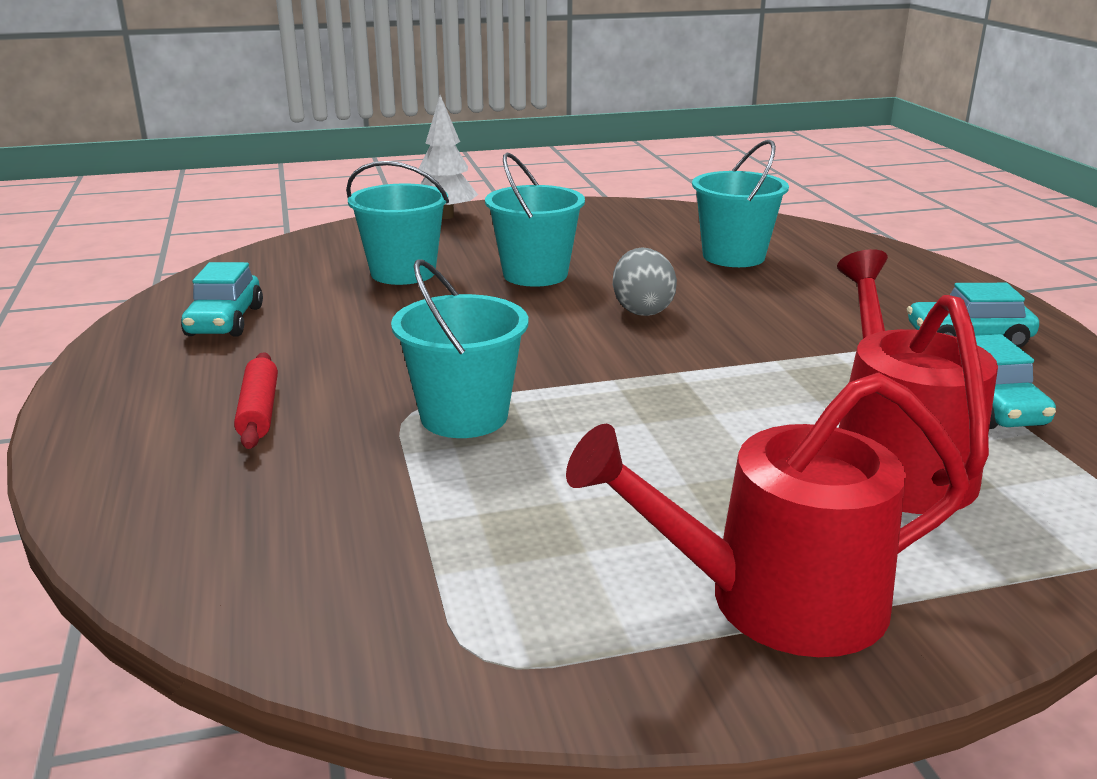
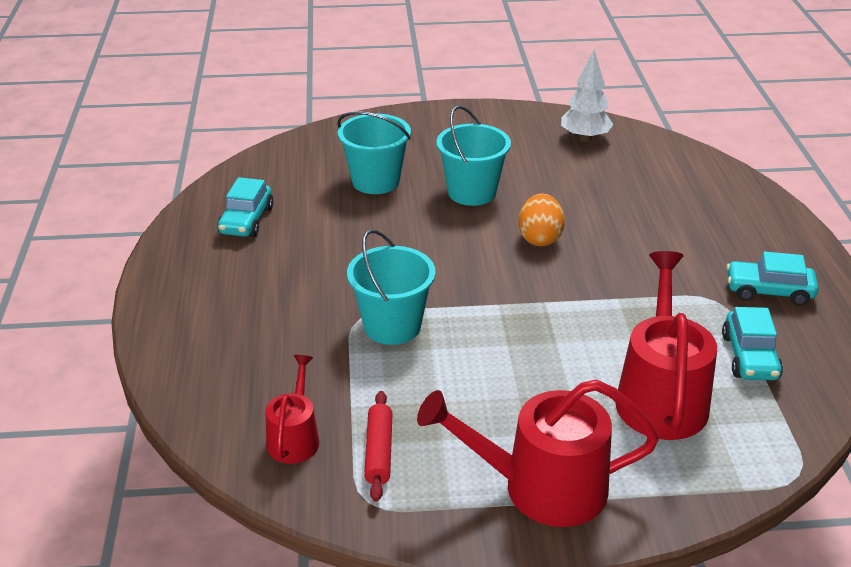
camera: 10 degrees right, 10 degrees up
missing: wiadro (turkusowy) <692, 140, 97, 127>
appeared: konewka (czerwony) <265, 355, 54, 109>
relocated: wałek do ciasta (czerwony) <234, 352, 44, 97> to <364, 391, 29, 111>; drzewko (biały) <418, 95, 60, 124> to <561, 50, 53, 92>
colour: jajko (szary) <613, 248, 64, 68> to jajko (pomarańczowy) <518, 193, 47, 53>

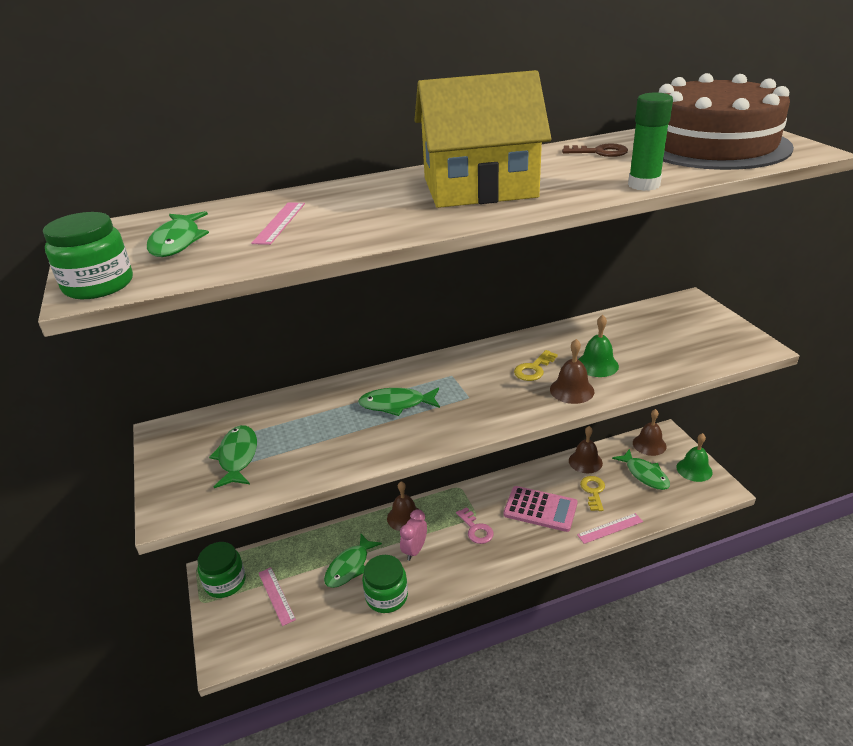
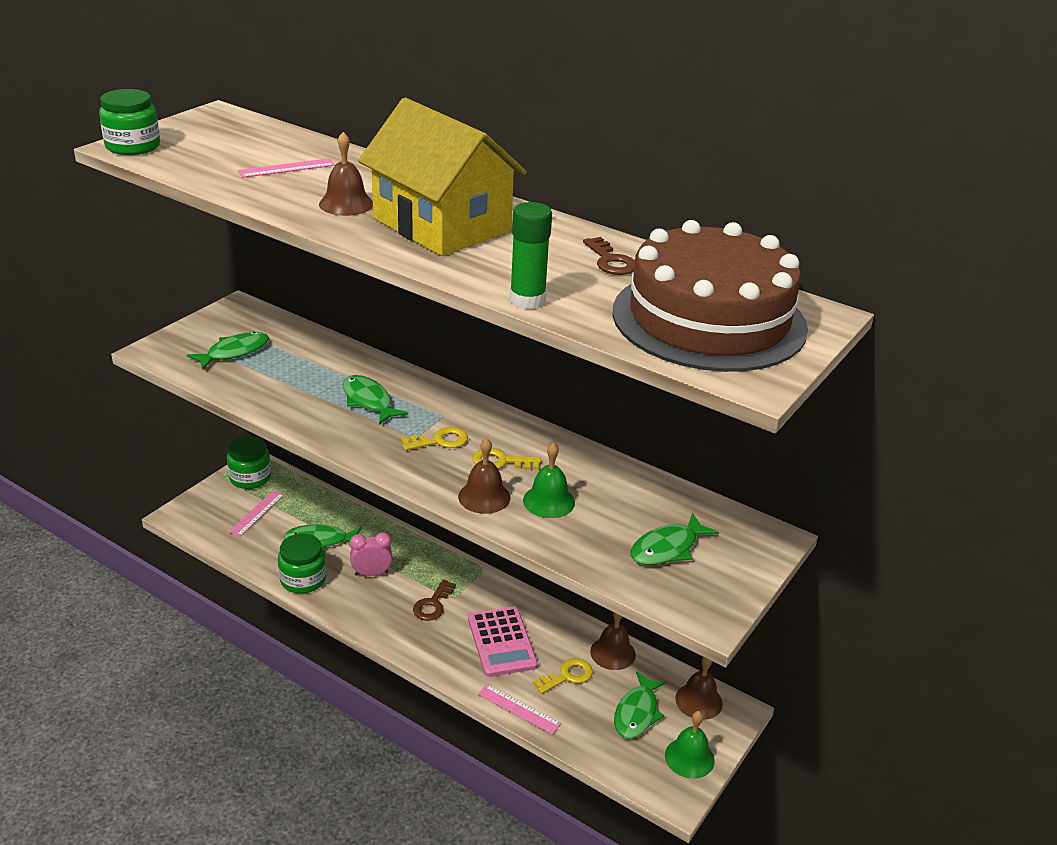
camera: 50 degrees right, 0 degrees up
appeared: klucz (żółty) <401, 427, 67, 24>
relocated: ryba (zielony) <147, 211, 62, 46> to <630, 513, 89, 52>; dzwonek (brązowy) <387, 481, 31, 50> to <319, 132, 54, 84>
colour: klucz (różowy) <456, 507, 38, 37> to klucz (brązowy) <413, 580, 43, 41>

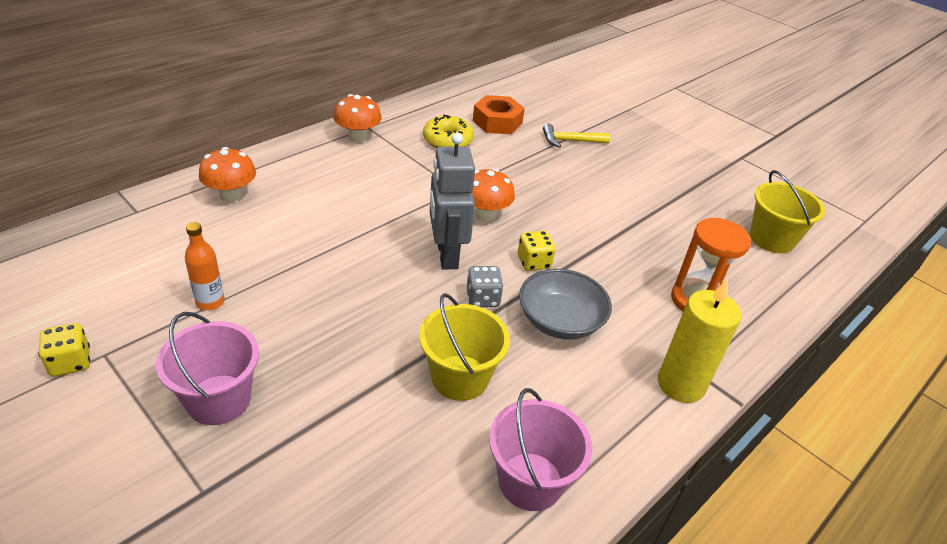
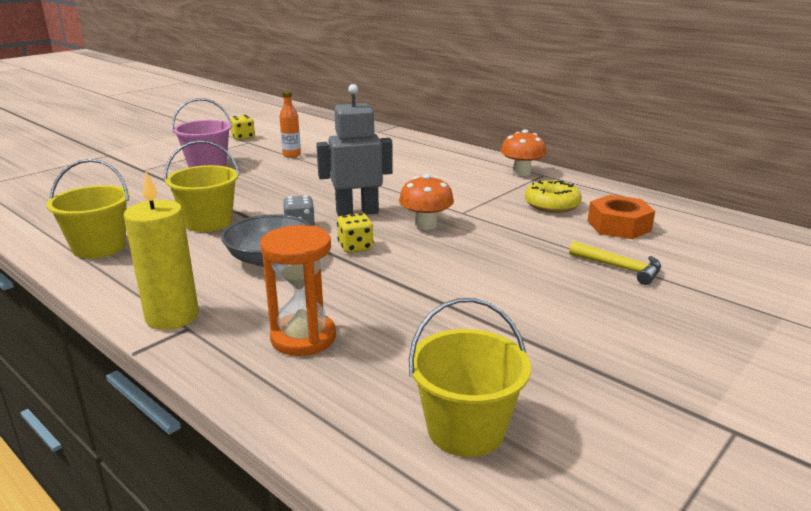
camera: 90 degrees right, 15 degrees down
missing: grzyb (pomarańczowy) <199, 147, 57, 55>
colour: wiadro (różowy) <489, 388, 104, 123> to wiadro (żółty) <46, 159, 84, 100>
spun: młotek (żółty) <543, 124, 67, 24> = <569, 241, 92, 44> 135 degrees clockwise

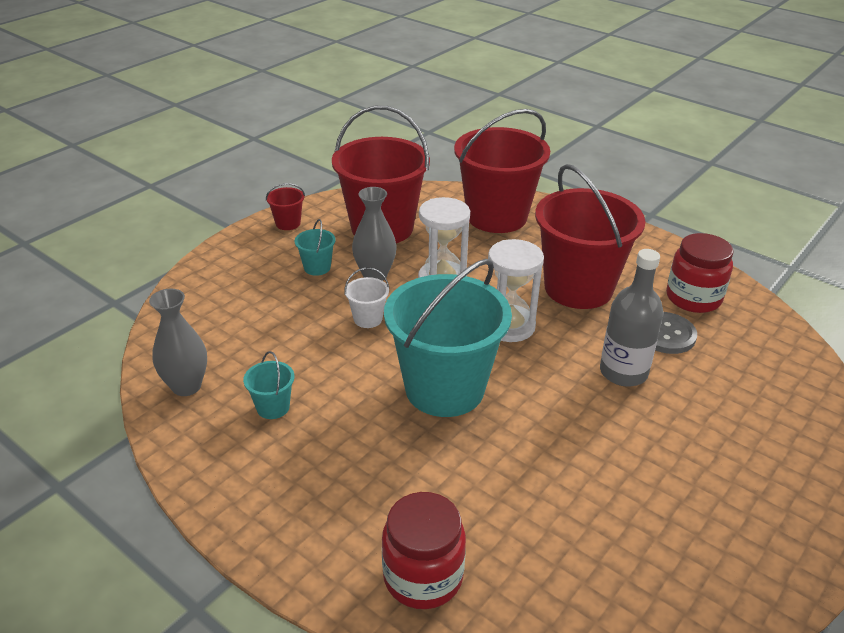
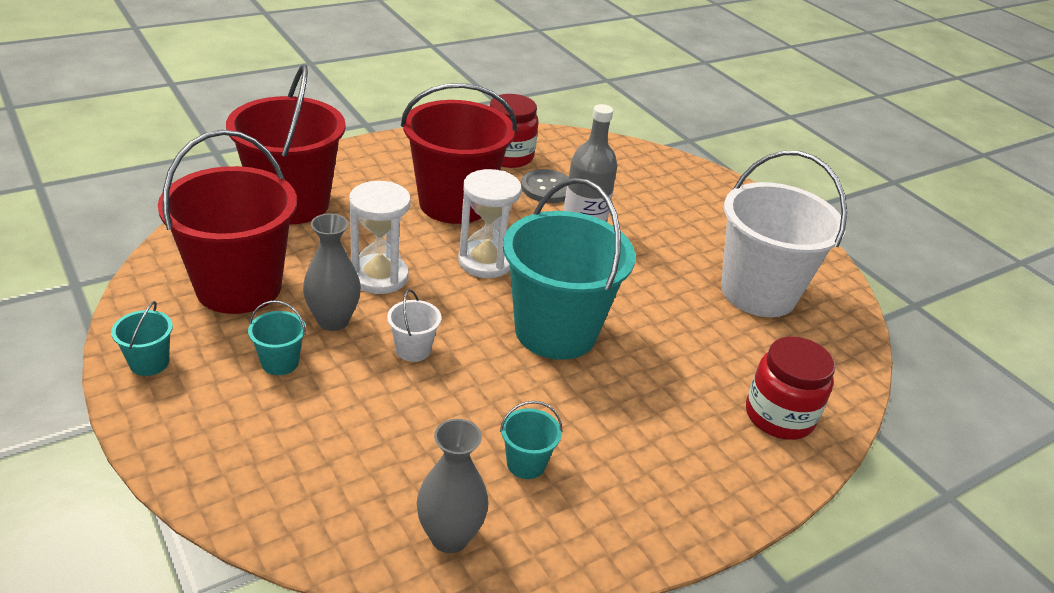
camera: 75 degrees left, 0 degrees up
appeared: wiadro (biały) <721, 151, 126, 166>
colour: wiadro (czerwony) <266, 183, 39, 47> to wiadro (turkusowy) <111, 301, 62, 75>

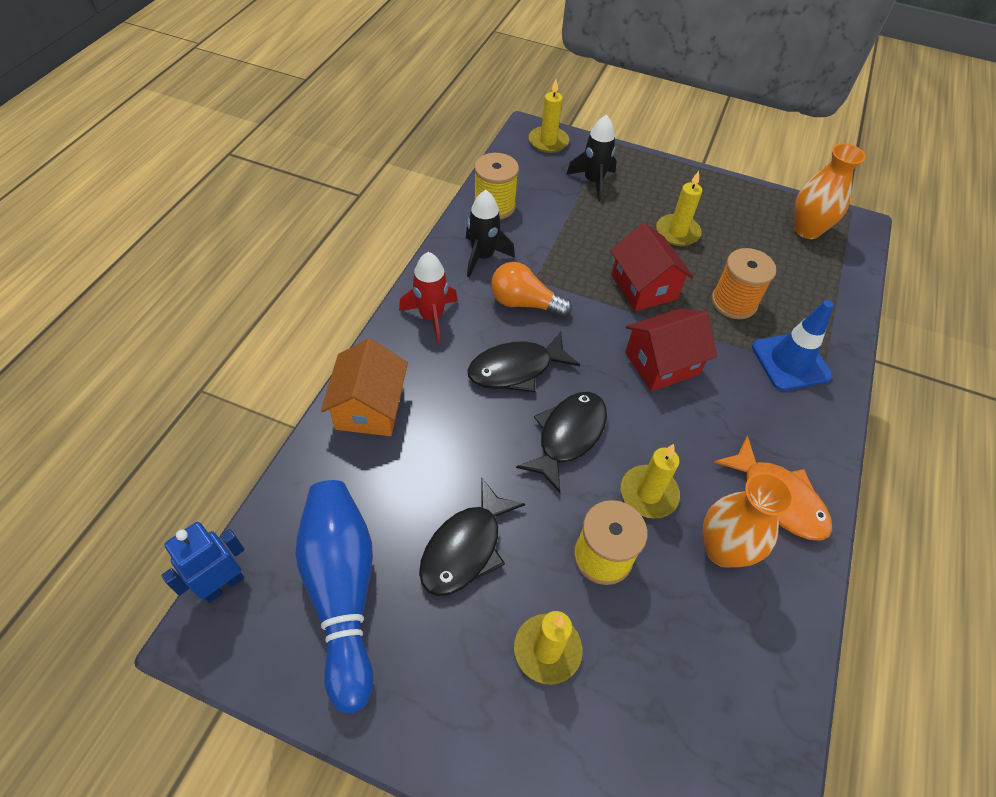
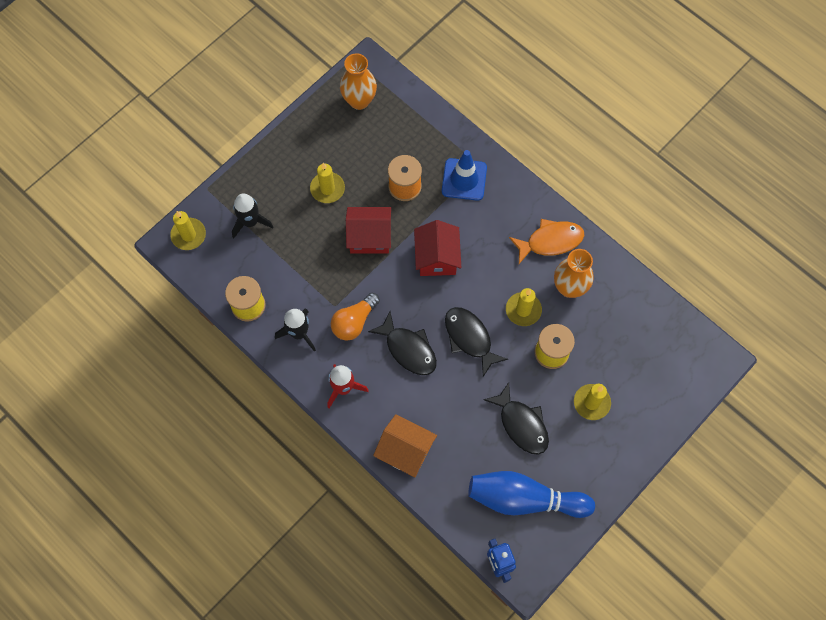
camera: 65 degrees left, 15 degrees up
spun: ryba (czarny) <467, 332, 113, 60> = <368, 312, 69, 63> 45 degrees counterclockwise

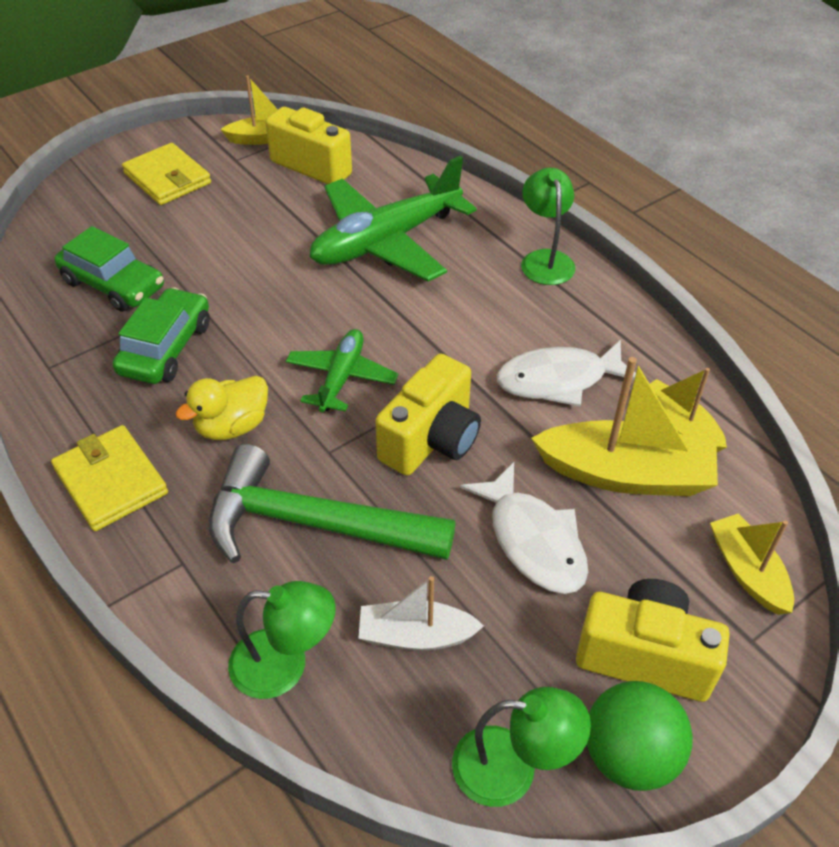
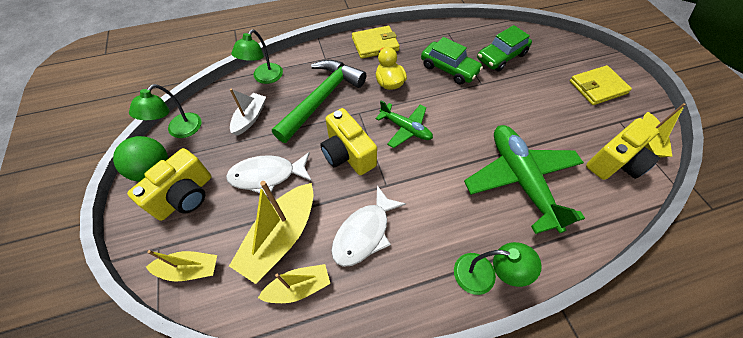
camera: 110 degrees right, 10 degrees up
spun: ryba (biały) <497, 340, 139, 67> = <331, 186, 75, 81> 150 degrees counterclockwise

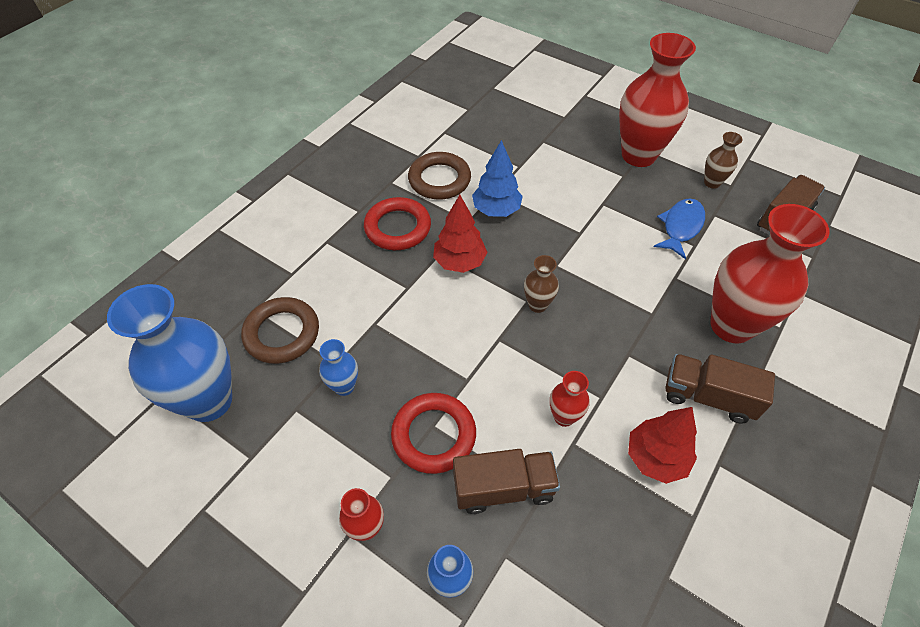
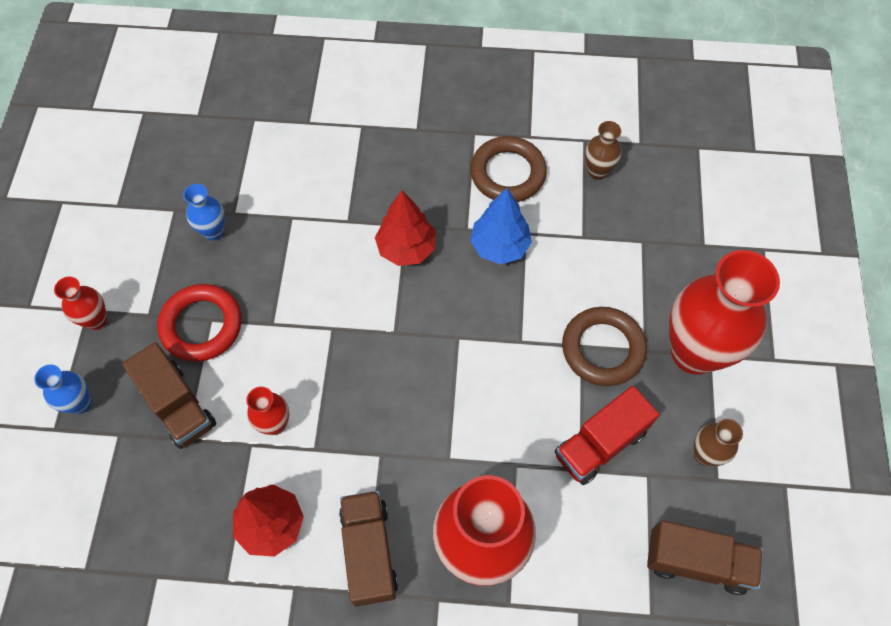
camera: 60 degrees right, 10 degrees up
missing: wazon (niebieski) <107, 284, 125, 138>; pierścień (czerwony) <364, 197, 67, 53>
relocated: pierścień (brązowy) <241, 297, 78, 67> to <562, 307, 85, 79>; wazon (brązowy) <524, 255, 35, 58> to <585, 121, 37, 59>
exchanged: ryba (niebieski) <654, 198, 51, 61> to ciężarówka (czerwony) <555, 386, 104, 99>

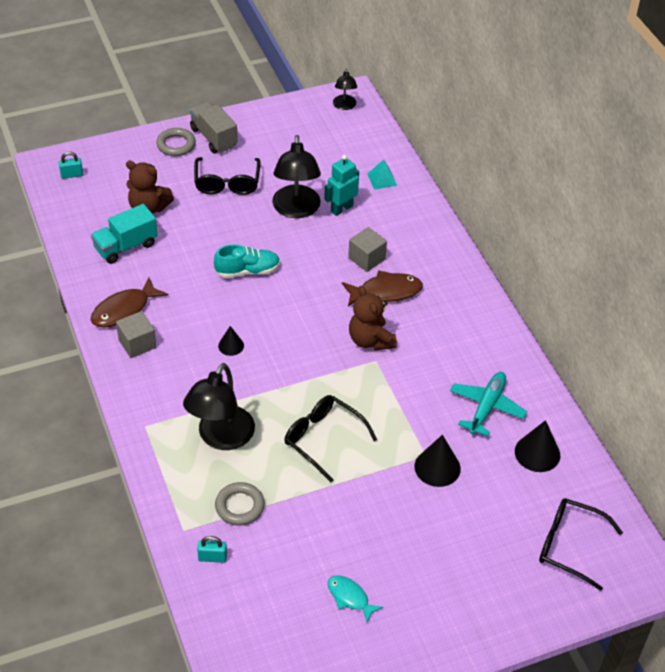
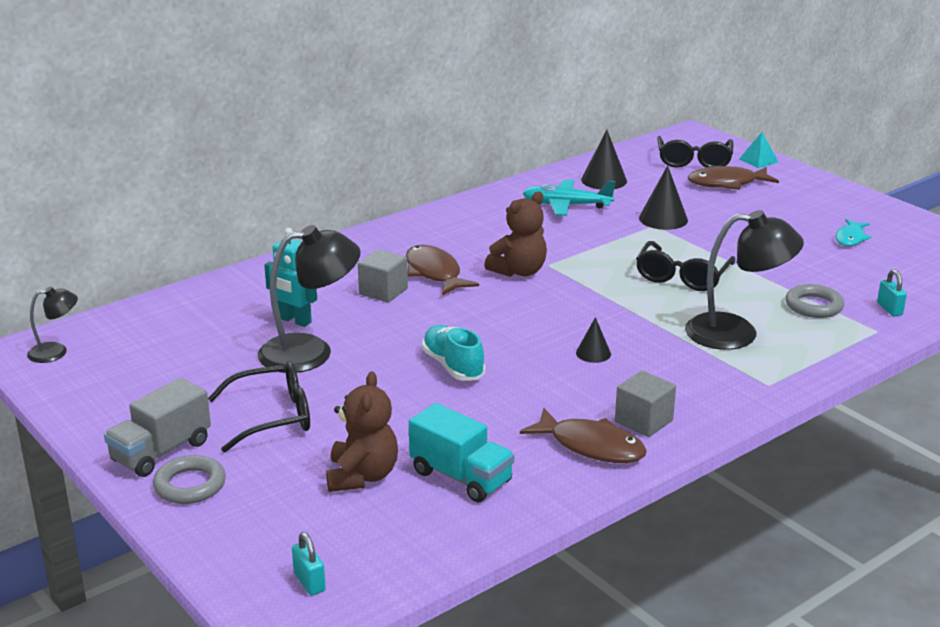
camera: 105 degrees left, 20 degrees down
appeared: ryba (brązowy) <688, 166, 91, 24>
relocated: piramida (turkusowy) <367, 159, 30, 31> to <739, 132, 40, 36>

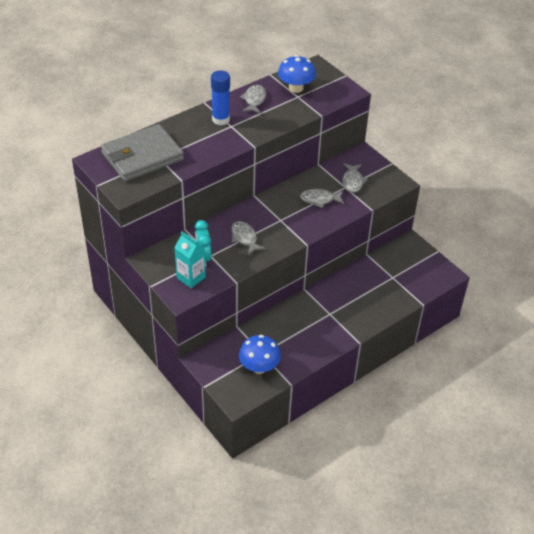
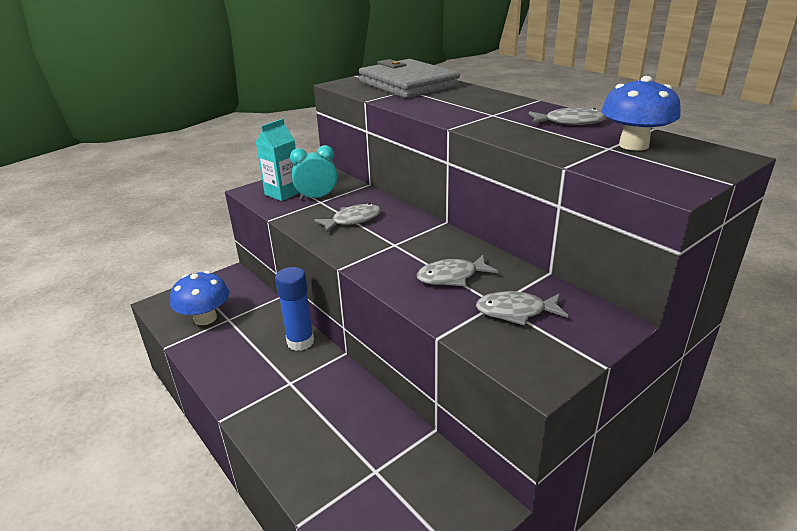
camera: 90 degrees right, 15 degrees down
relocated: klej w sztyfcie (niebieski) <211, 70, 19, 55> to <275, 267, 39, 84>
spun: ryba (szary) <300, 189, 44, 19> = <416, 255, 82, 31> 105 degrees counterclockwise

